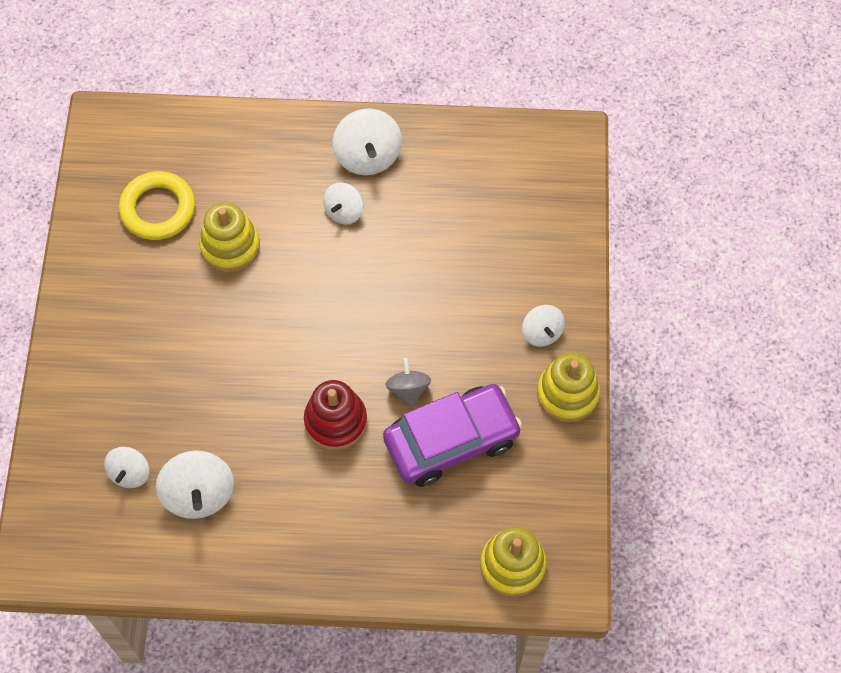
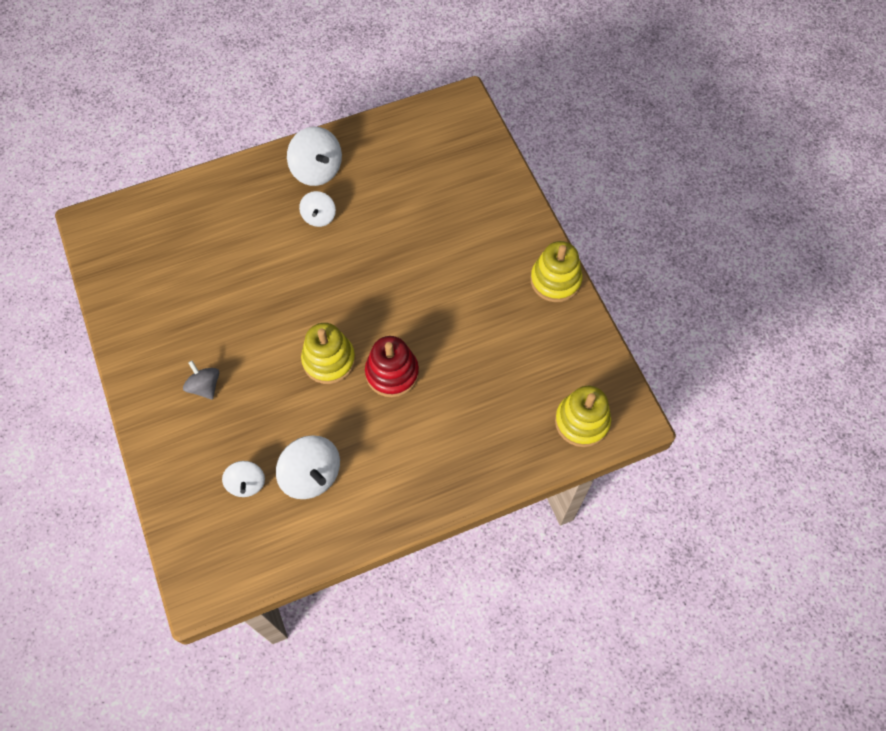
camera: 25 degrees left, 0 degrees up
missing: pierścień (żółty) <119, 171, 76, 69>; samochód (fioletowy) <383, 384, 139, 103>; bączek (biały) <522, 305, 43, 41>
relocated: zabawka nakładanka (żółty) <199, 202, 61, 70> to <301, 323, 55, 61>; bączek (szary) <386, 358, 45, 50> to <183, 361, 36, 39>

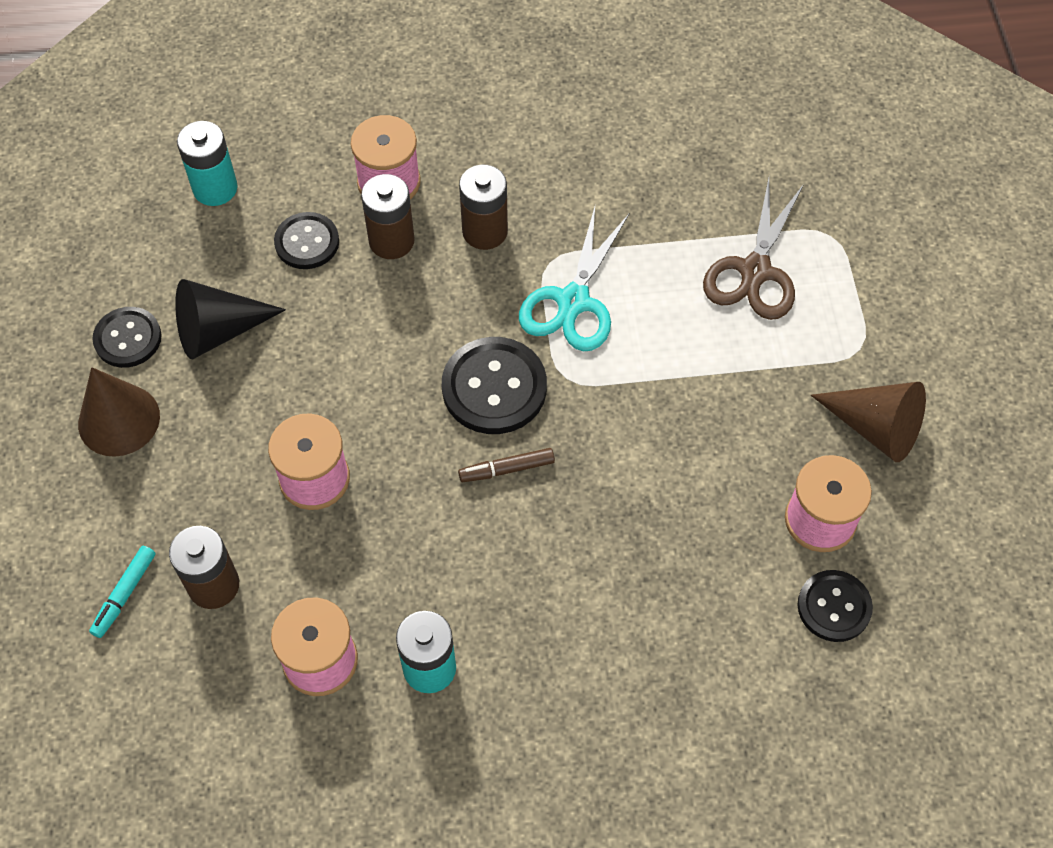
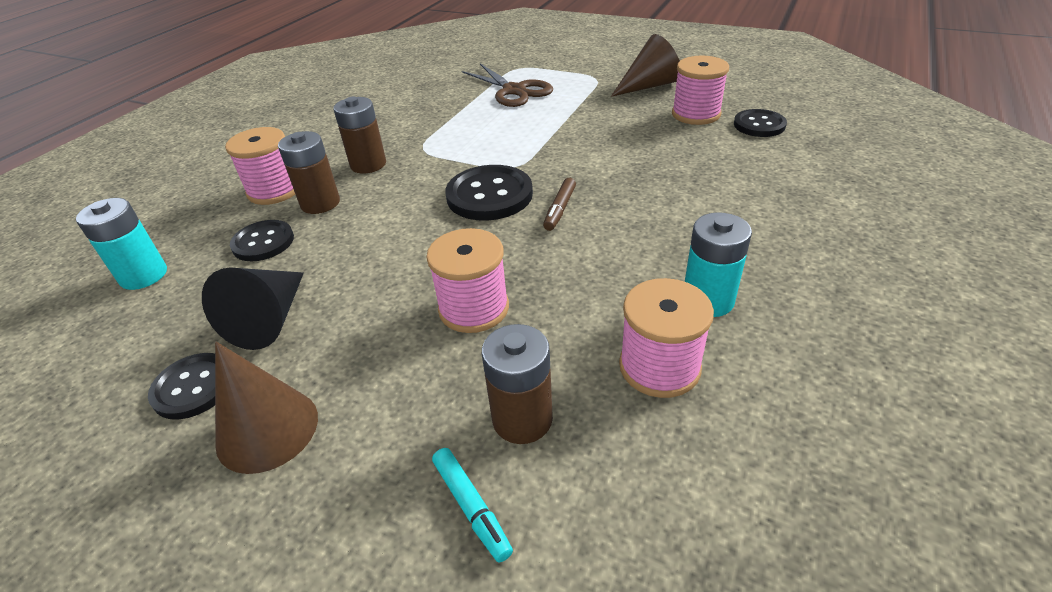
camera: 55 degrees left, 20 degrees down
missing: nożyczki (turkusowy) <519, 207, 110, 144>

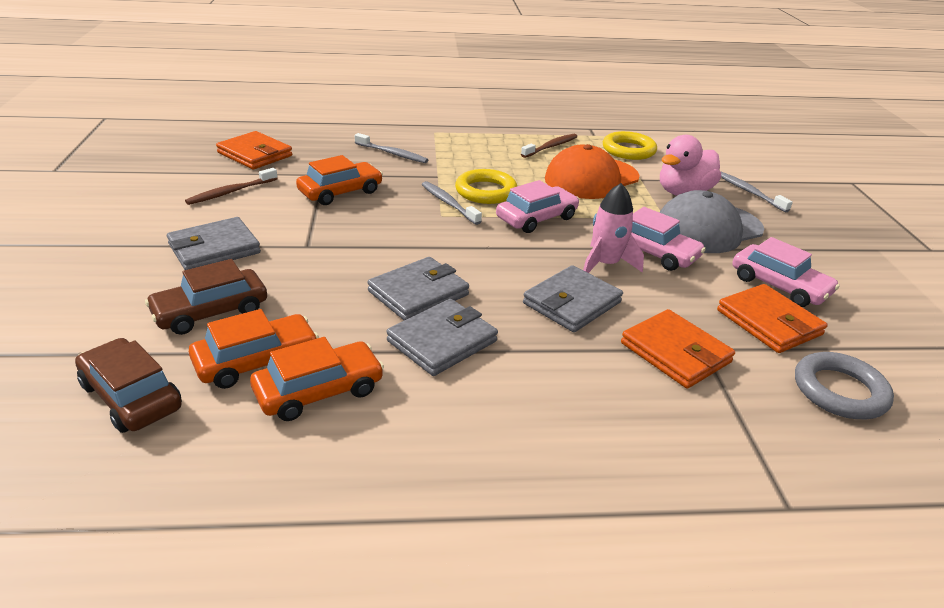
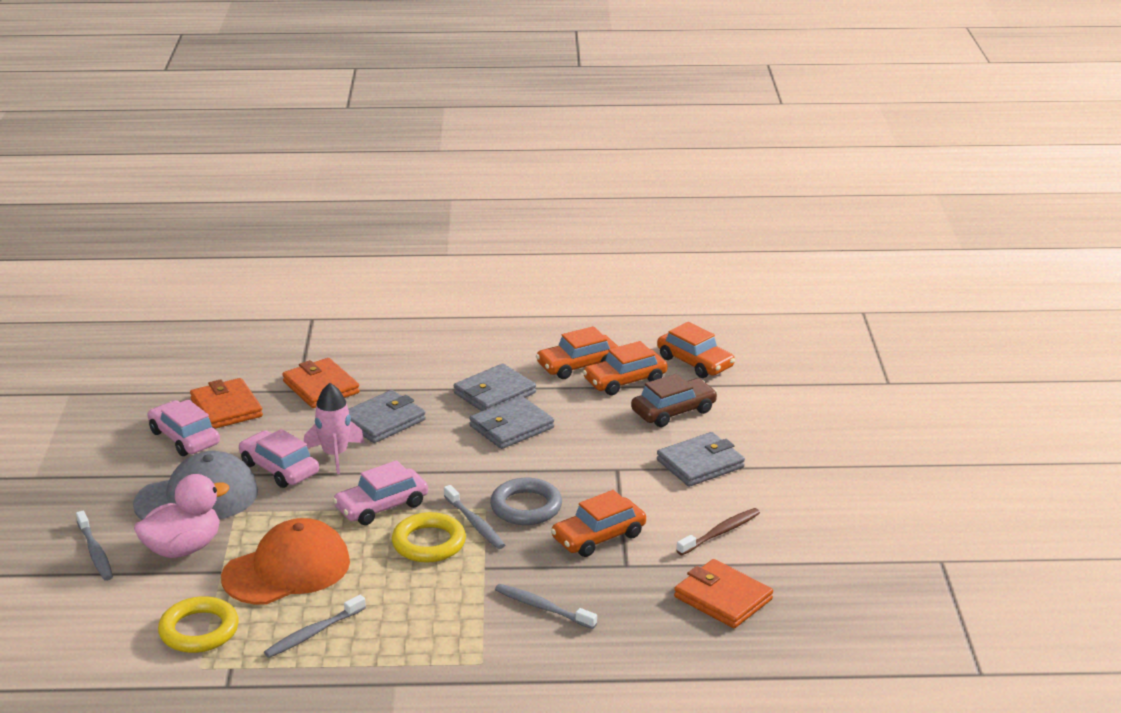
camera: 175 degrees left, 5 degrees down
relocated: pierścień (szary) <795, 352, 99, 67> to <490, 478, 72, 47>
colour: samochód (brązowy) <75, 338, 107, 95> to samochód (pomarańczowy) <657, 322, 78, 56>; szczoteczka do zębów (brązowy) <521, 134, 56, 24> to szczoteczka do zębów (szary) <264, 595, 102, 63>

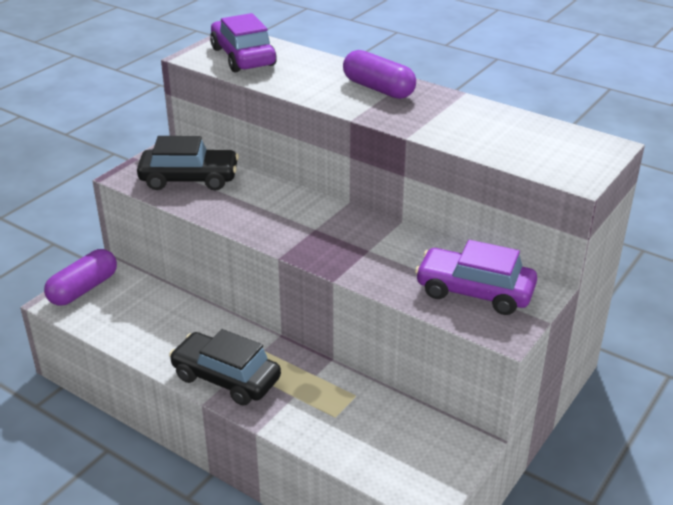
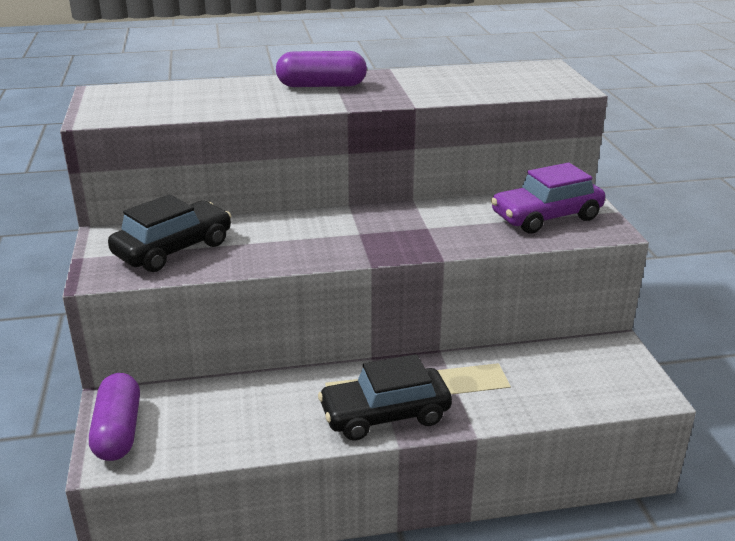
camera: 45 degrees left, 5 degrees down
missing: samochód (fioletowy) <210, 13, 67, 59>

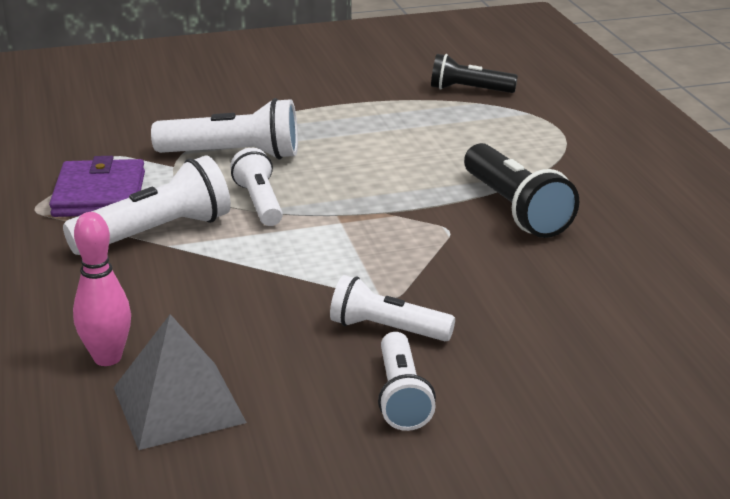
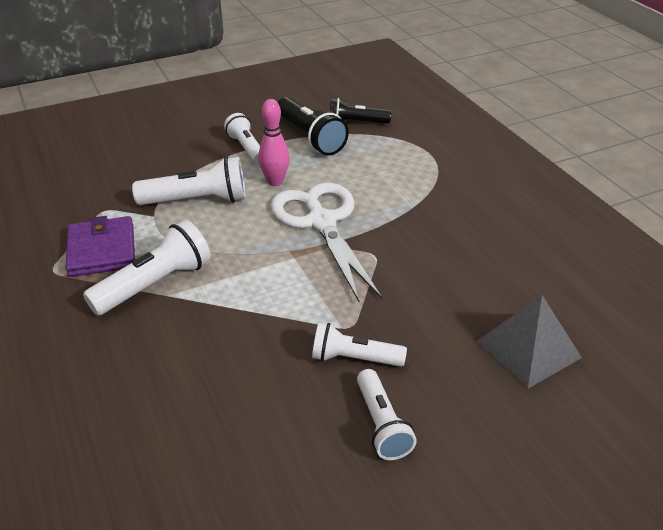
camera: 10 degrees left, 10 degrees up
appeared: nożyczki (biały) <270, 183, 112, 119>
relocated: kręgiel (różowy) <73, 212, 58, 154> to <258, 99, 32, 87>; piramida (szary) <114, 314, 133, 136> to <476, 295, 106, 94>; latarka (biały) <230, 148, 53, 78> to <224, 113, 36, 51>; latarka (czarny) <464, 143, 115, 95> to <278, 97, 71, 59>

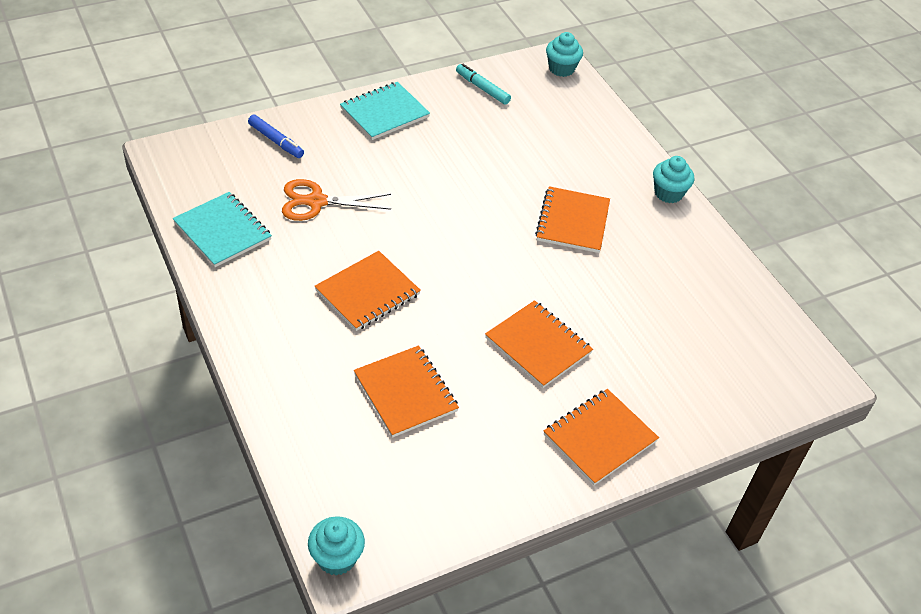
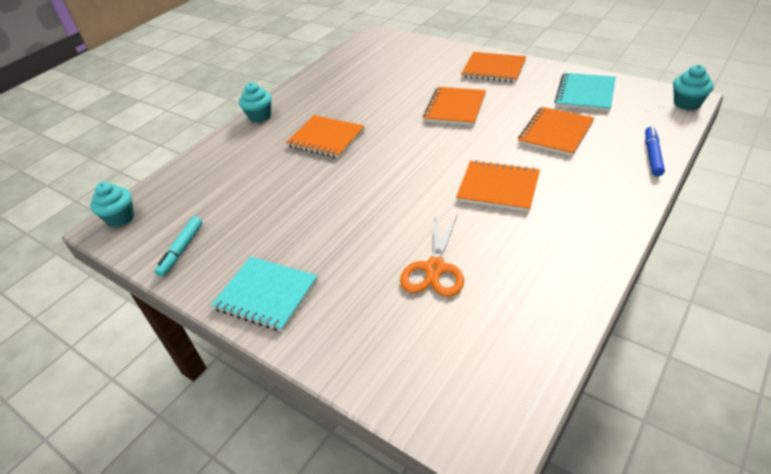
camera: 110 degrees left, 5 degrees down
relocated: zeszyt (turkusowy) <173, 192, 99, 75> to <555, 73, 61, 39>; flamaster (niebieski) <248, 115, 56, 43> to <645, 126, 20, 50>
spun: nożyczki (pomarańczowy) <282, 179, 109, 42> = <400, 213, 64, 84> 45 degrees clockwise; zeszyt (pomarańczowy) <535, 186, 75, 67> = <286, 115, 79, 43> 45 degrees clockwise

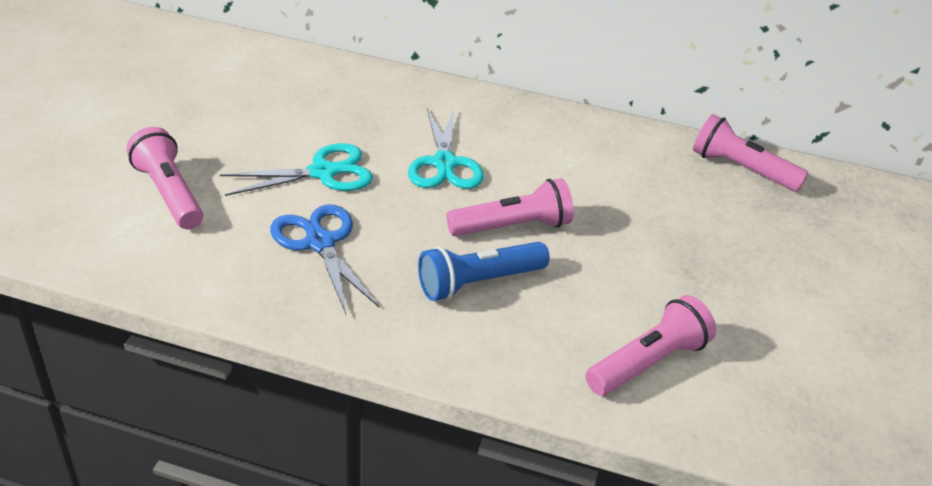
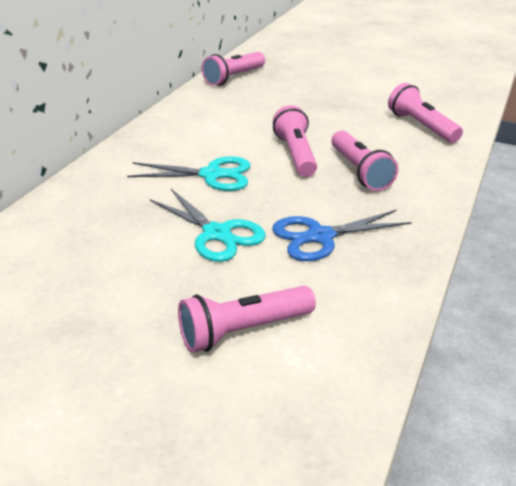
camera: 80 degrees left, 5 degrees down
colour: latarka (niebieski) <418, 242, 132, 59> to latarka (różowy) <332, 130, 66, 61>
spun: nożyczki (turkusowy) <220, 143, 153, 53> = <150, 189, 116, 73> 150 degrees clockwise

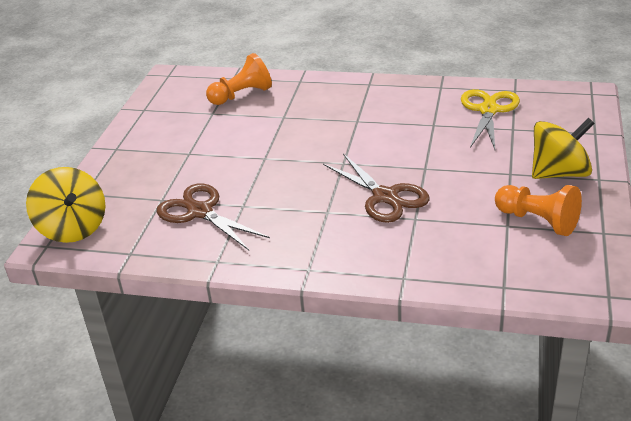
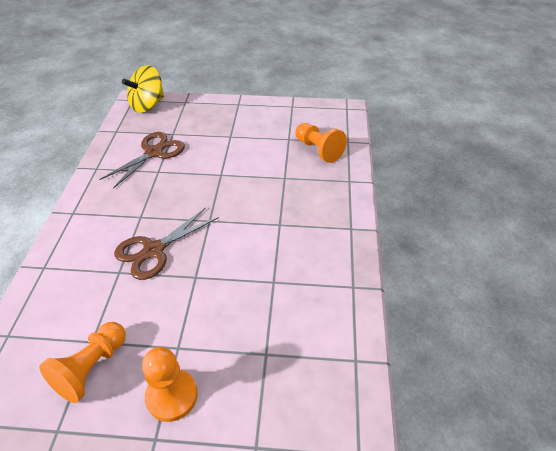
camera: 80 degrees right, 10 degrees up
missing: nożyczki (żółty) <461, 89, 59, 61>
exchanged: bączek (żółty) <532, 118, 63, 61> to pionek (pomarańczowy) <142, 347, 56, 75>

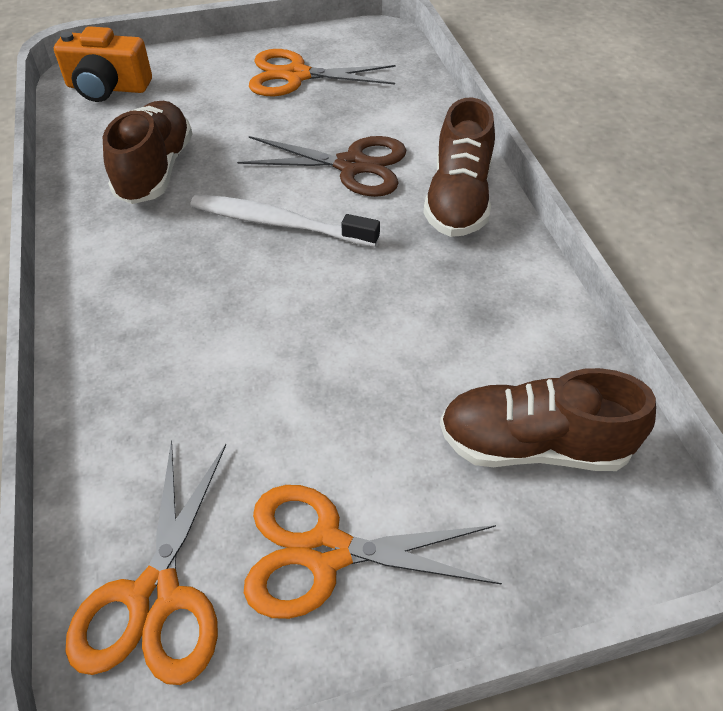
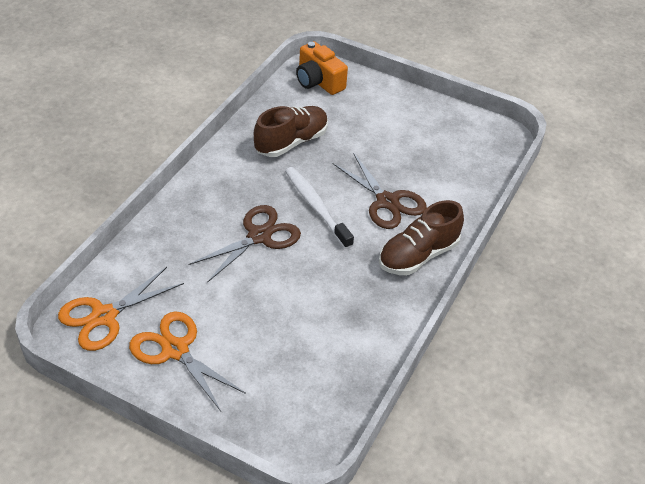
camera: 40 degrees right, 5 degrees down
missing: nożyczki (pomarańczowy) <249, 49, 147, 47>; but (brązowy) <440, 368, 216, 103>
appeared: nożyczki (brązowy) <189, 205, 112, 78>

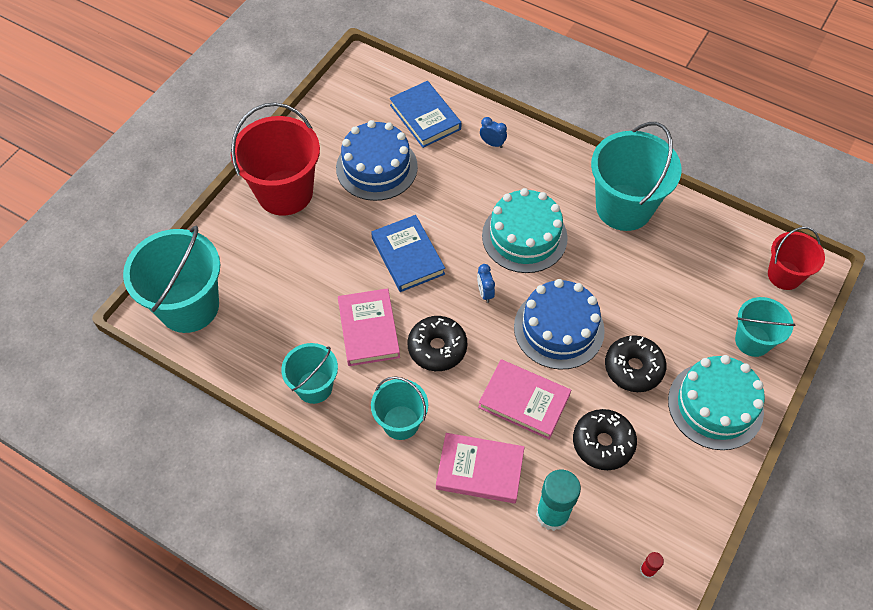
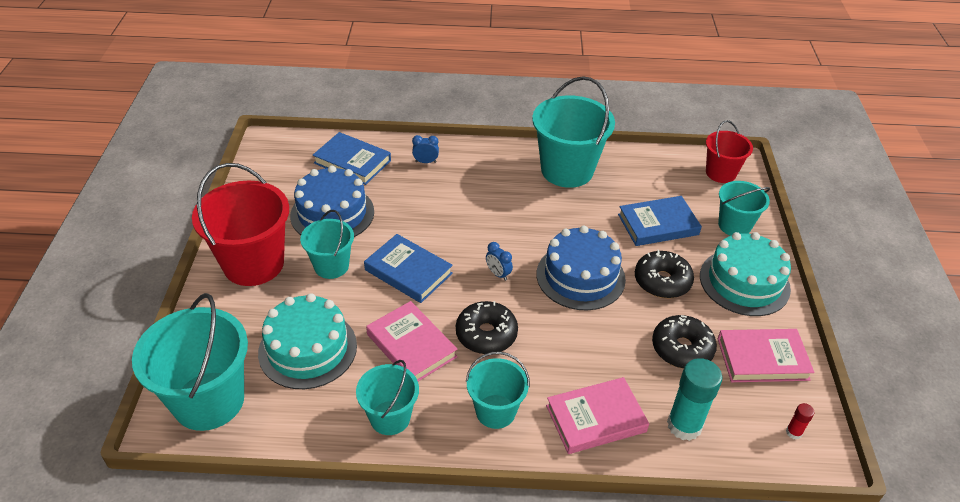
camera: 30 degrees left, 15 degrees down
appeared: wiadro (turkusowy) <300, 210, 54, 69>; książka (niebieski) <618, 196, 84, 50>
relocated: książka (różowy) <478, 359, 93, 81> to <717, 329, 98, 53>; tort (turkusowy) <482, 188, 86, 85> to <258, 293, 99, 96>

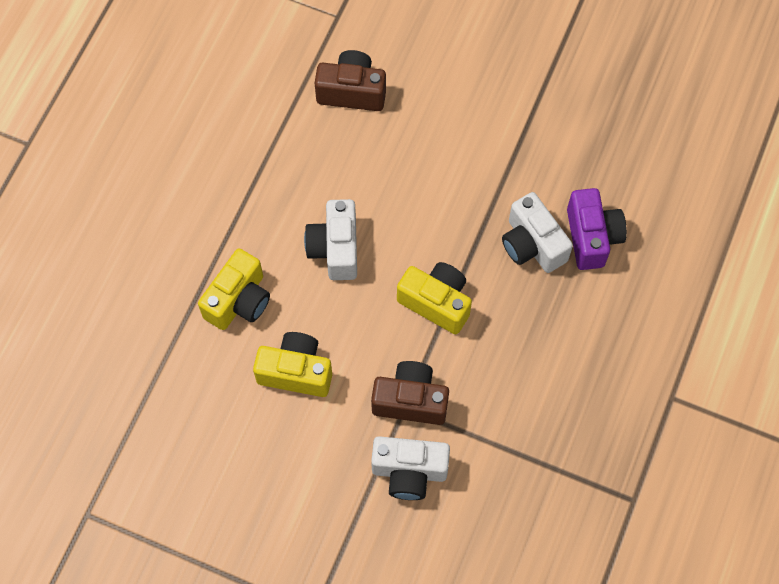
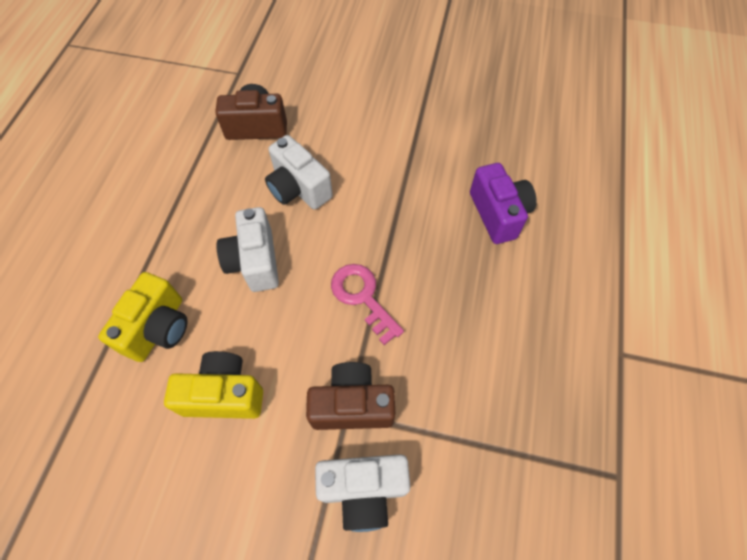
camera: 10 degrees left, 5 degrees down
relocated: aparat fotograficzny (biały) <502, 192, 71, 81> to <265, 135, 68, 75>
exchanged: aparat fotograficzny (żółty) <397, 262, 75, 72> to klucz (różowy) <331, 264, 73, 81>

